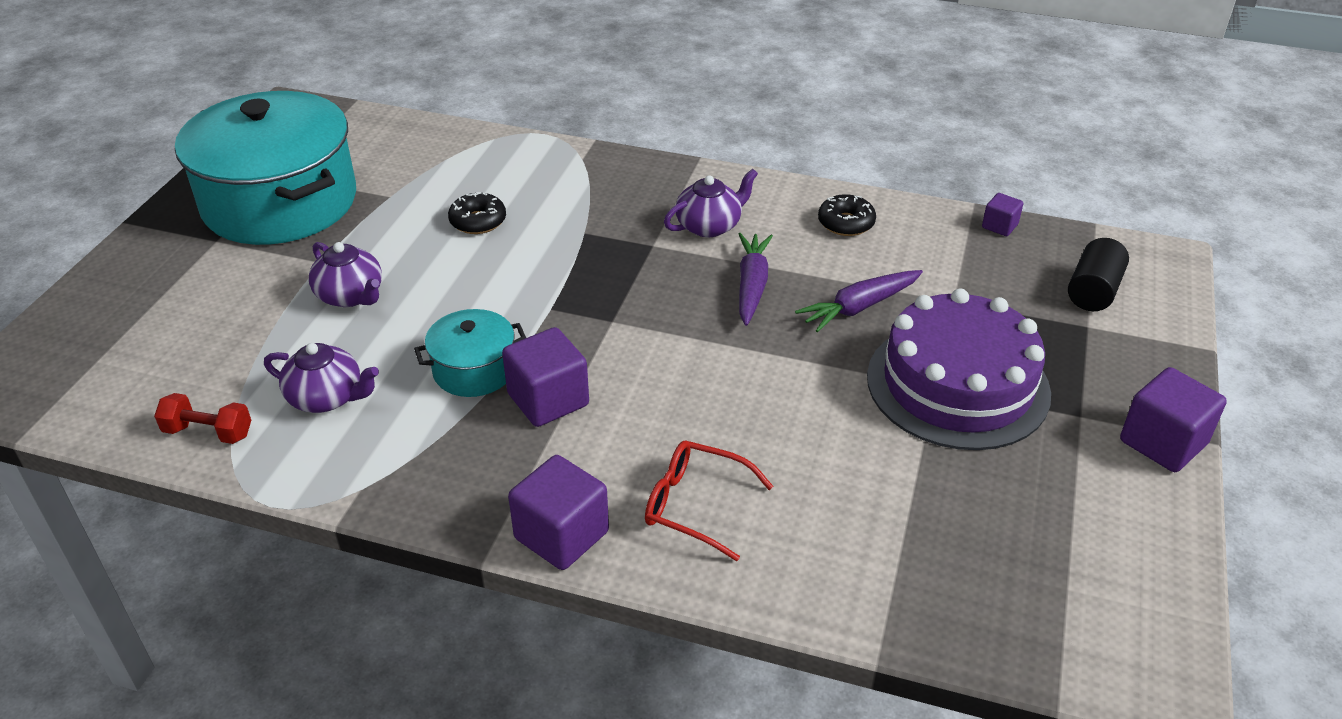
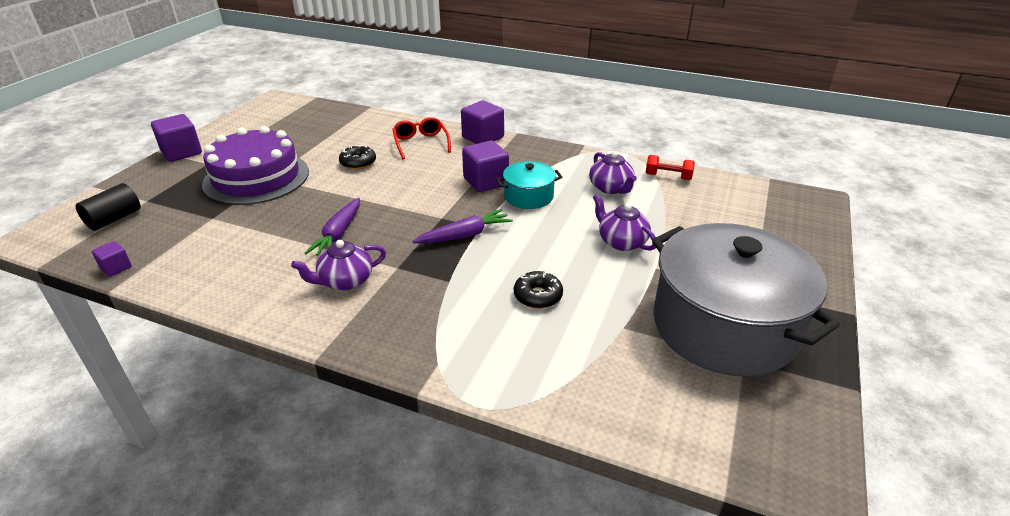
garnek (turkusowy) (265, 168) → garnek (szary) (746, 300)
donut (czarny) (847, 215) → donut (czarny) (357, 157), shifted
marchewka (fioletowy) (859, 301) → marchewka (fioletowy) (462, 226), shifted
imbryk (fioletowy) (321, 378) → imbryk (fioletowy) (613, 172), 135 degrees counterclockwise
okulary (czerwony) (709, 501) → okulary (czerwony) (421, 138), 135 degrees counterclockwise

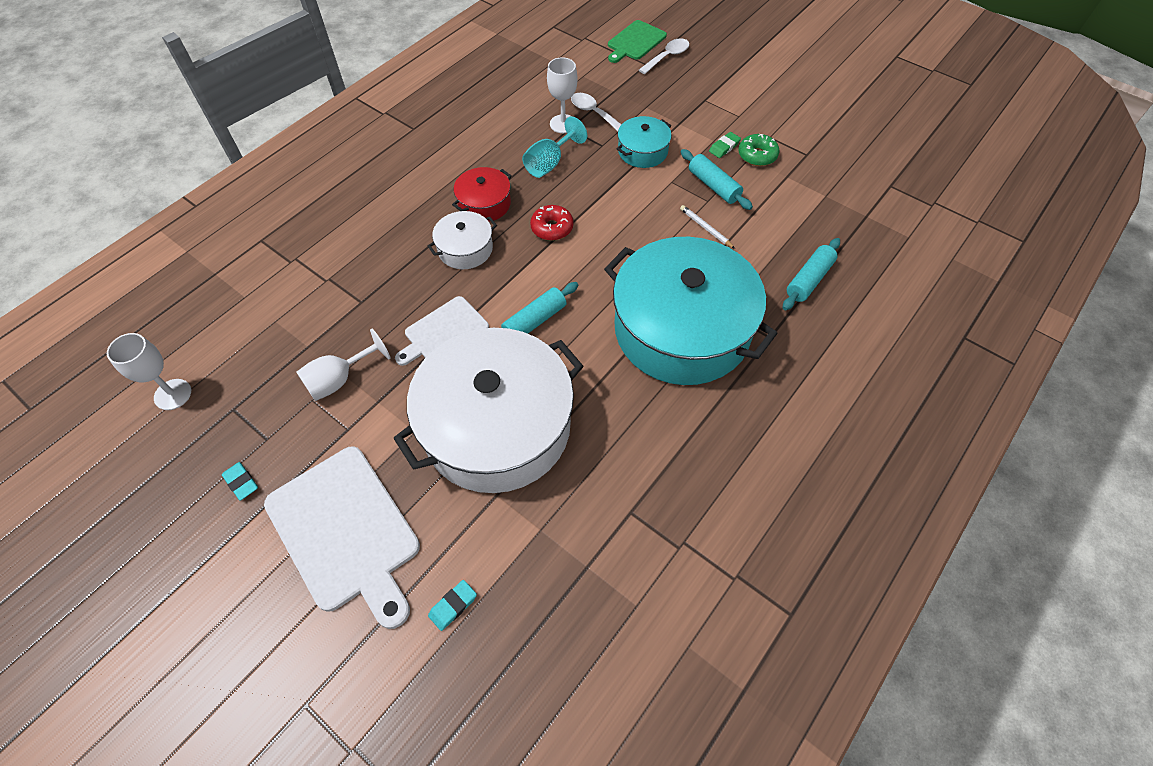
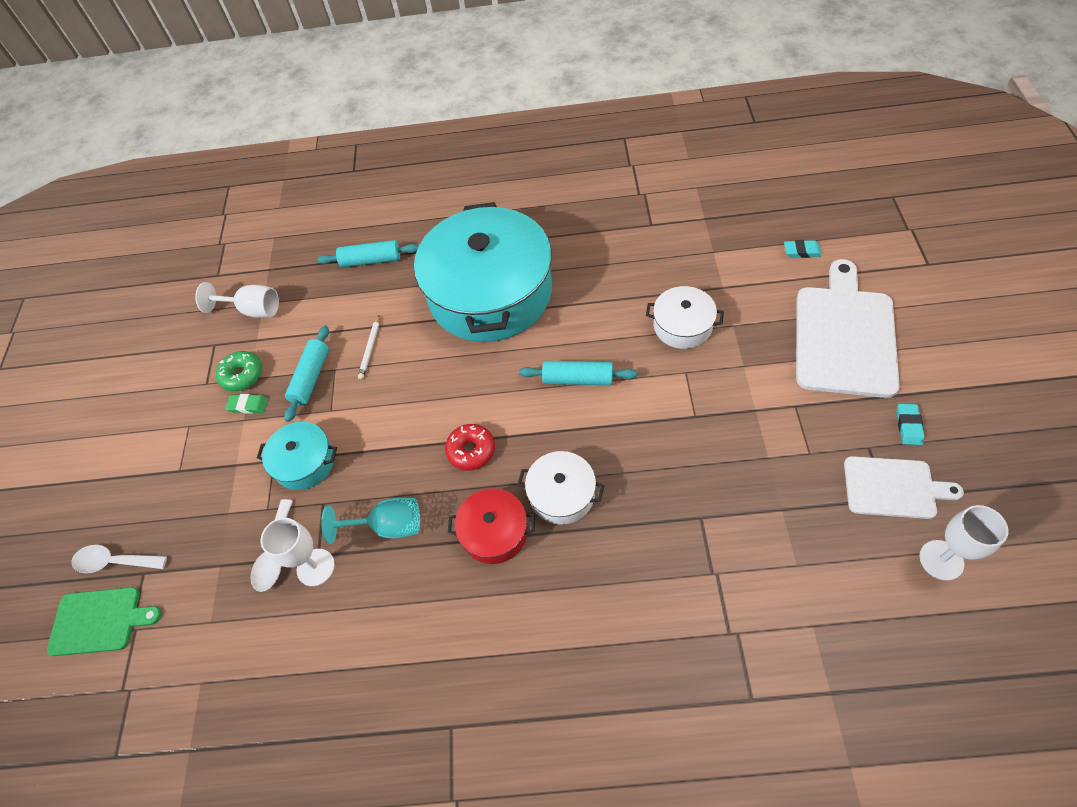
deska do krojenia (biały) (442, 331) → deska do krojenia (biały) (904, 487), shifted
garnek (biały) (488, 410) → garnek (biały) (685, 317), x0.44
kielich (biały) (343, 365) → kielich (biały) (237, 300), shifted

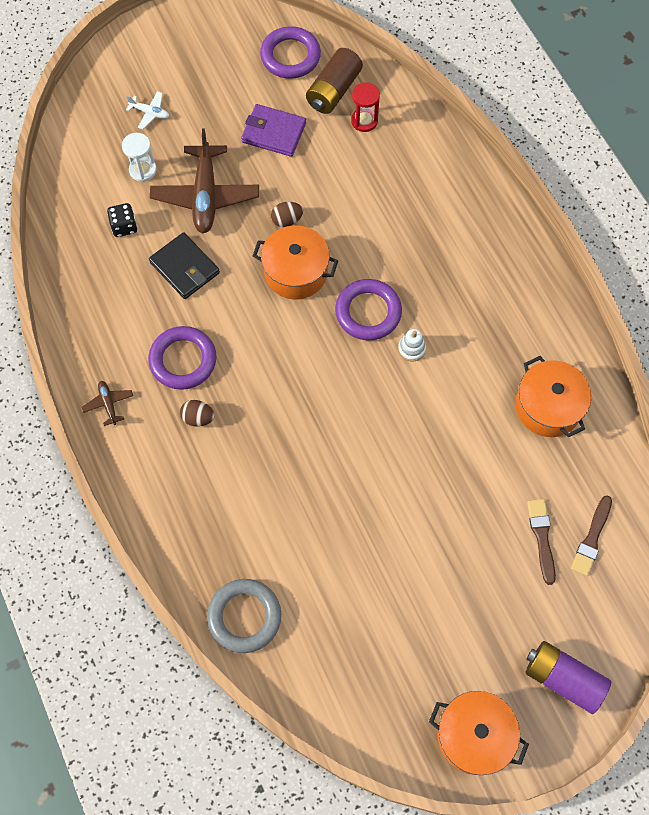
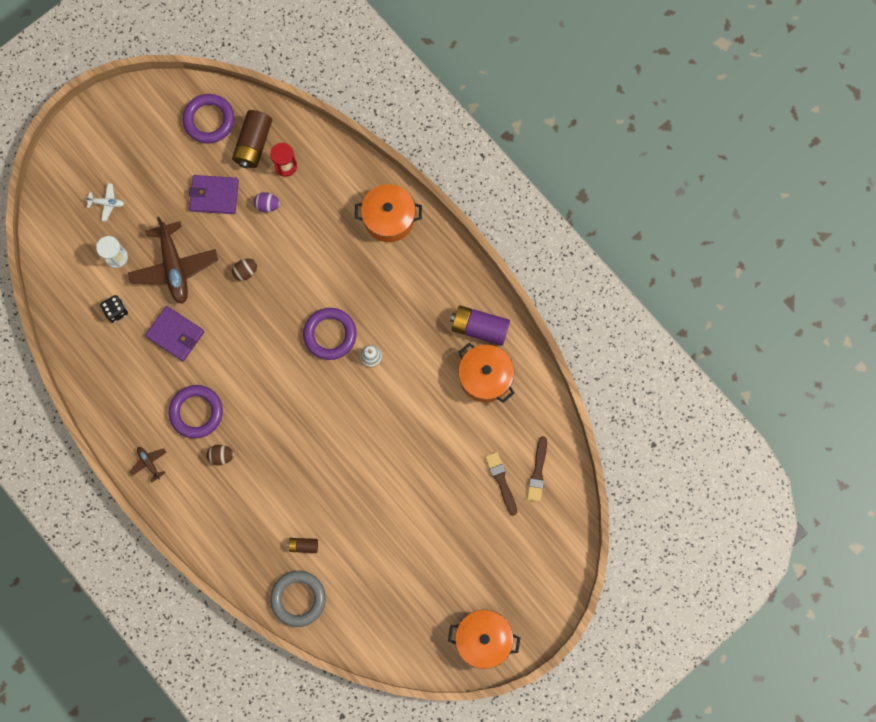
garnek (pomarańczowy) (295, 262) → garnek (pomarańczowy) (388, 213), shifted
portfel (czarny) (184, 265) → portfel (fioletowy) (174, 333)
bateria (fioletowy) (568, 677) → bateria (fioletowy) (480, 325), shifted
- → jajko (fioletowy) (267, 202)
- → bateria (brązowy) (302, 545)

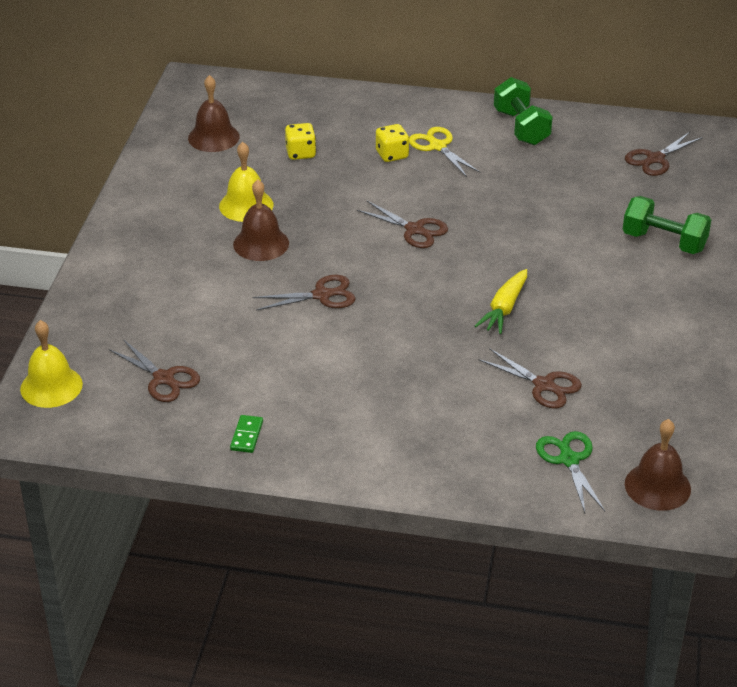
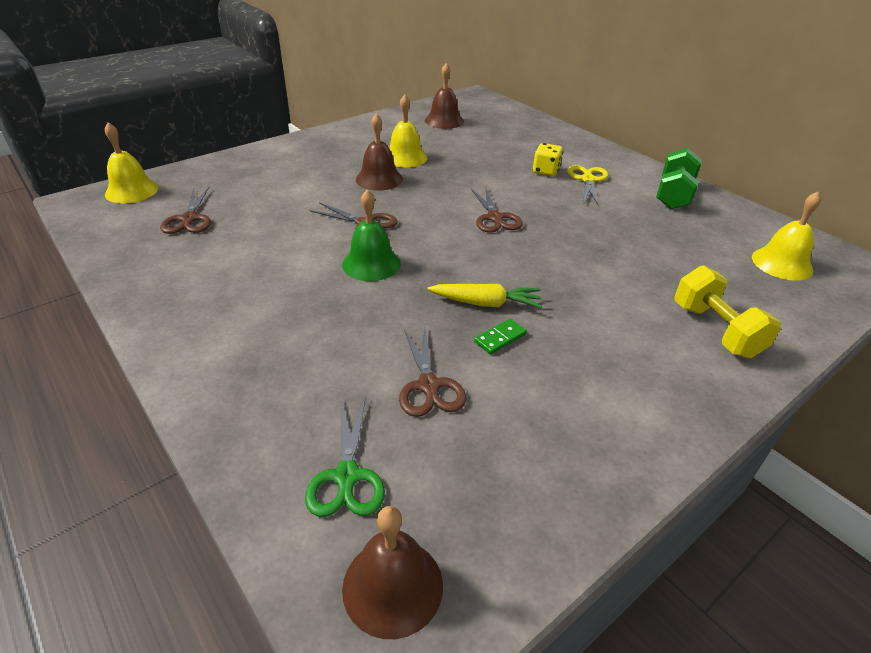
kostka do gry (żółty) (300, 141) → -
nożyczki (brązowy) (664, 154) → dzwonek (żółty) (786, 236)
hantel (zielony) (667, 225) → hantel (żółty) (727, 311)
marchewka (żółty) (501, 301) → marchewka (żółty) (484, 296), 150 degrees counterclockwise
kostka domina (zielony) (246, 434) → kostka domina (zielony) (500, 336), shifted
nożyczki (zielony) (570, 472) → nożyczki (zielony) (345, 457), 150 degrees clockwise
- → dzwonek (zielony) (371, 235)

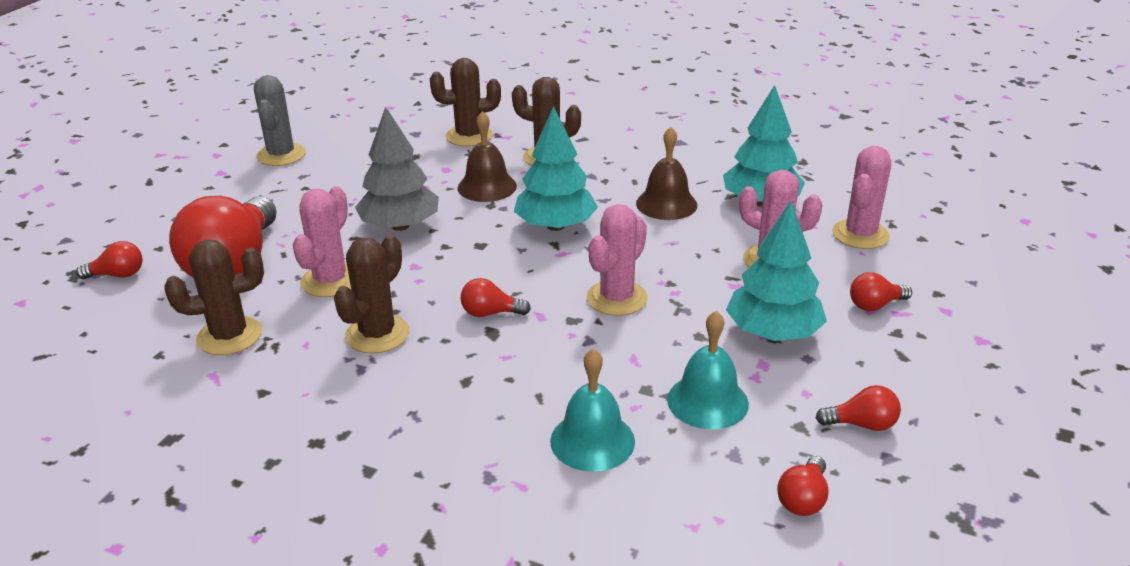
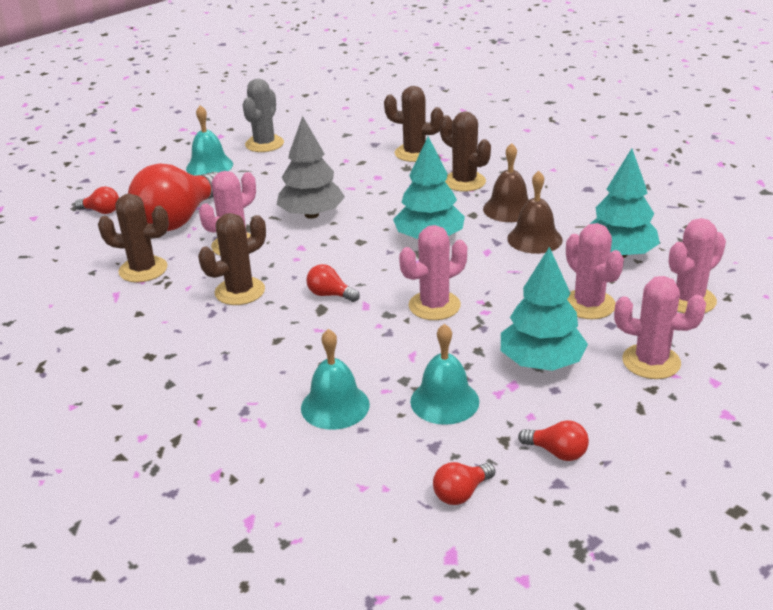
dzwonek (brązowy) (487, 156) → dzwonek (brązowy) (506, 182), shifted
żarówka (czerwony) (881, 291) → kaktus (różowy) (660, 327)
- → dzwonek (turkusowy) (209, 140)

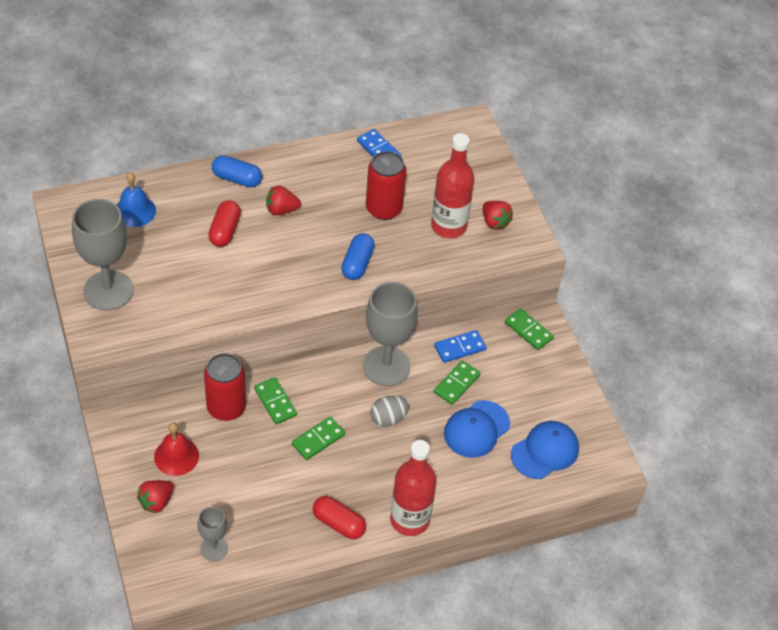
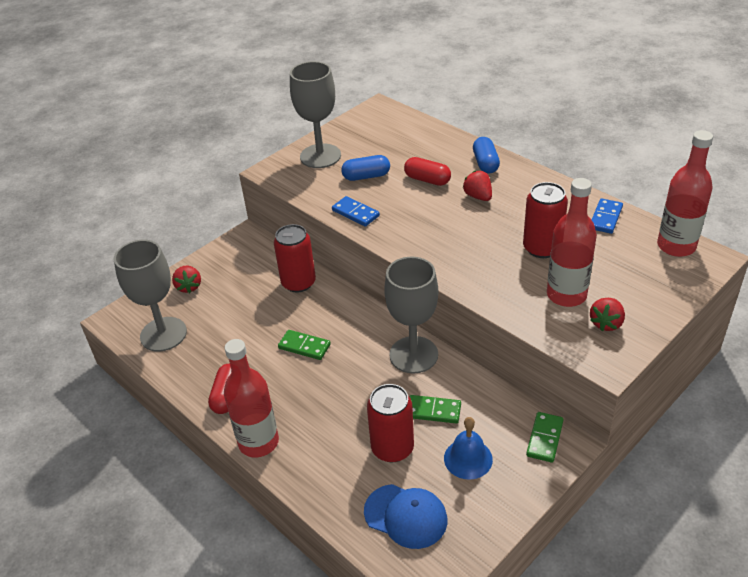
dzwonek (niebieski) (136, 199) → dzwonek (niebieski) (468, 448), shifted
kapsułka (czerwony) (224, 223) → kapsułka (czerwony) (427, 171), 45 degrees clockwise
kapsułka (niebieski) (358, 256) → kapsułka (niebieski) (365, 168), shifted
kostka domina (niebieski) (460, 346) → kostka domina (niebieski) (356, 211), shifted
kostka domina (zielony) (275, 400) → -
jajko (szary) (389, 411) → -
czapka (niebieski) (477, 429) → puszka (czerwony) (390, 423)
dzwonek (czerwony) (176, 449) → -
truskawka (czerwony) (155, 496) → truskawka (czerwony) (186, 279), 120 degrees counterclockwise
kielich (szary) (212, 533) → kielich (szary) (150, 296), x1.91
- → butelka (czerwony) (685, 193)

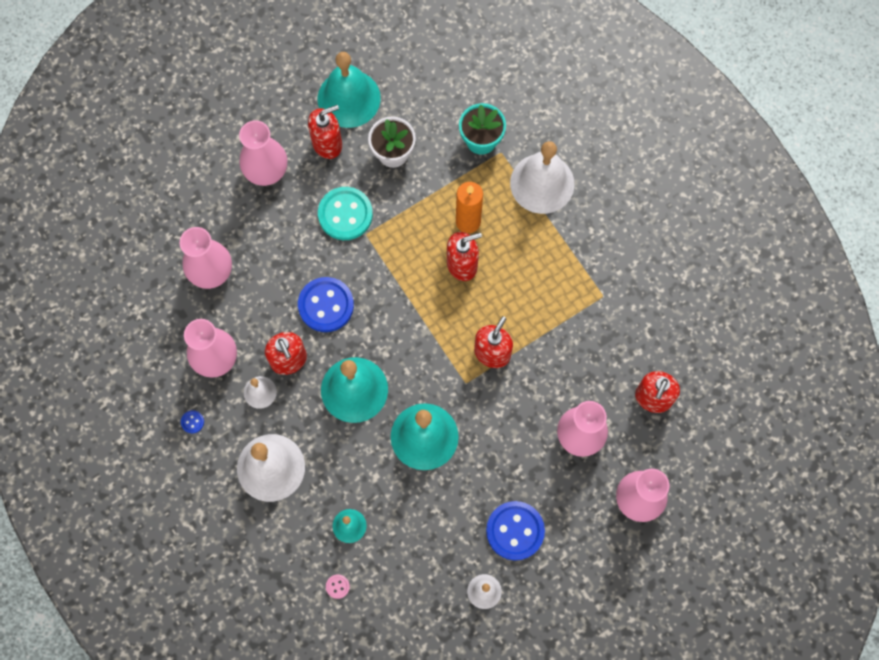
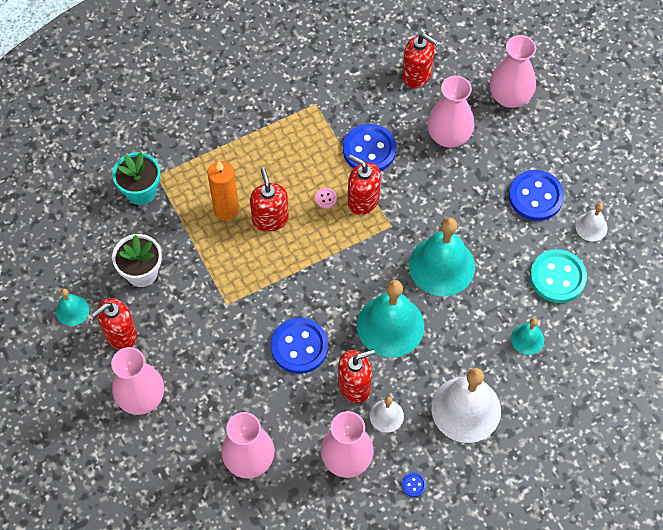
dzwonek (turkusowy) (349, 90) → dzwonek (turkusowy) (72, 307), x0.49
dozownik mydła (czerwony) (325, 132) → dozownik mydła (czerwony) (114, 324), 105 degrees counterclockwise
dzwonek (biały) (542, 177) → -
guzik (turkusowy) (345, 213) → guzik (turkusowy) (558, 276), shifted
guzik (różowy) (338, 586) → guzik (różowy) (326, 198), shifted
- → guzik (niebieski) (369, 147)

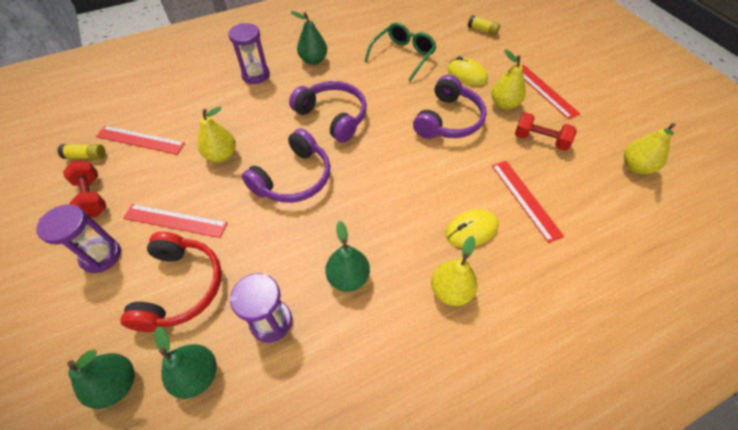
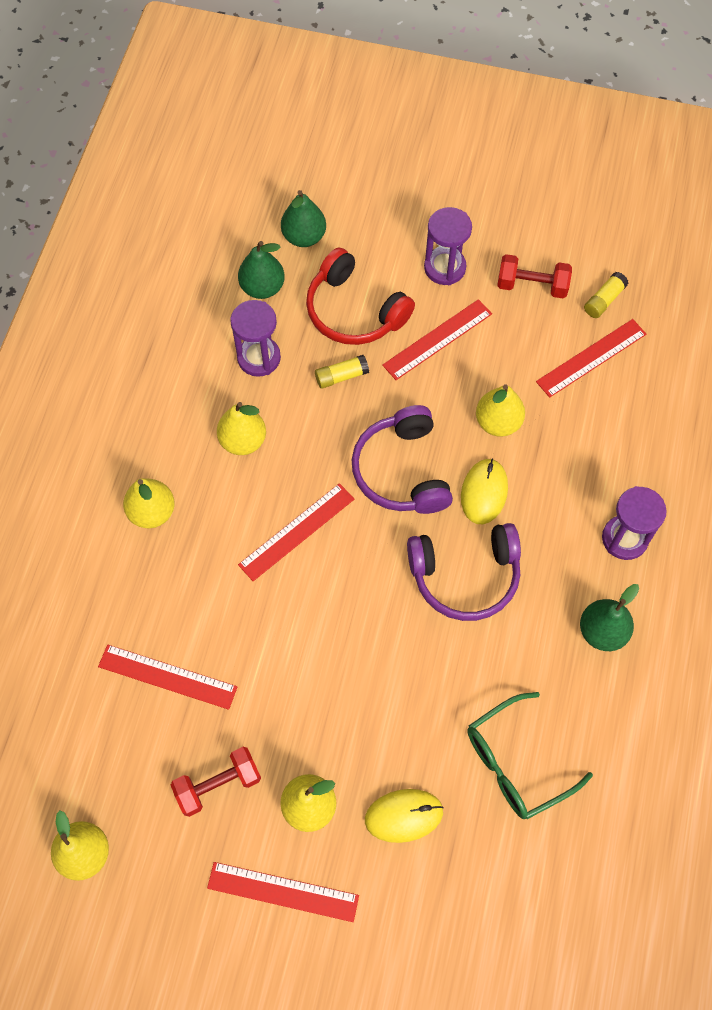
klej w sztyfcie (żółty) (484, 25) → klej w sztyfcie (żółty) (342, 372), shifted
okulary (zielony) (400, 52) → okulary (zielony) (530, 755), 75 degrees clockwise
słuchawki (fioletowy) (450, 107) → -
myszka (żółty) (471, 228) → myszka (żółty) (484, 491), shifted
gruszka (zielony) (347, 256) → gruszka (żółty) (241, 428)
- → linijka (czerwony) (296, 532)

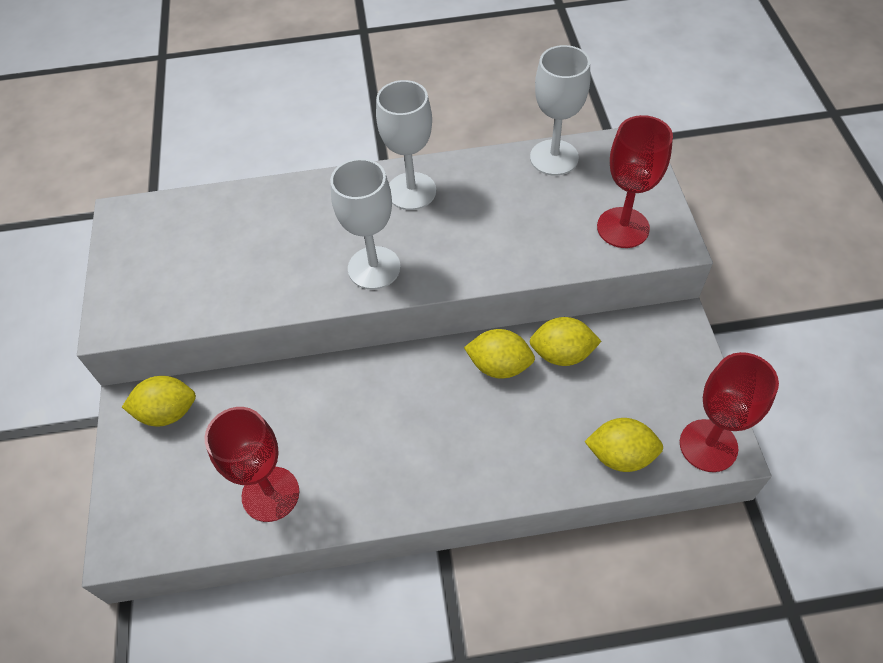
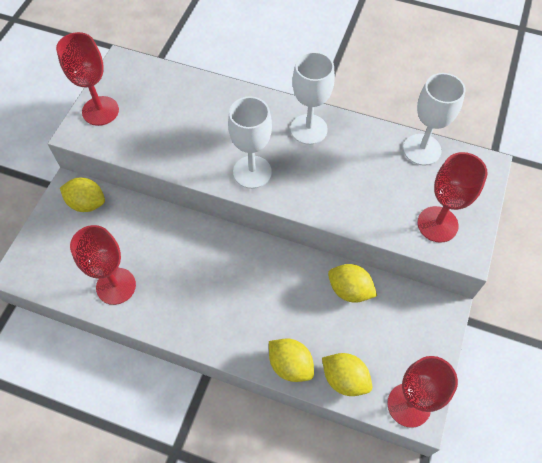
cytryna (żółty) (499, 354) → cytryna (żółty) (291, 360), shifted
- → kielich (czerwony) (87, 79)

